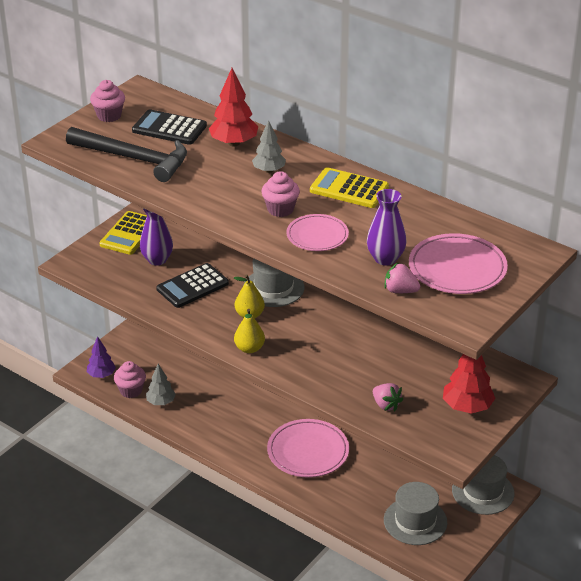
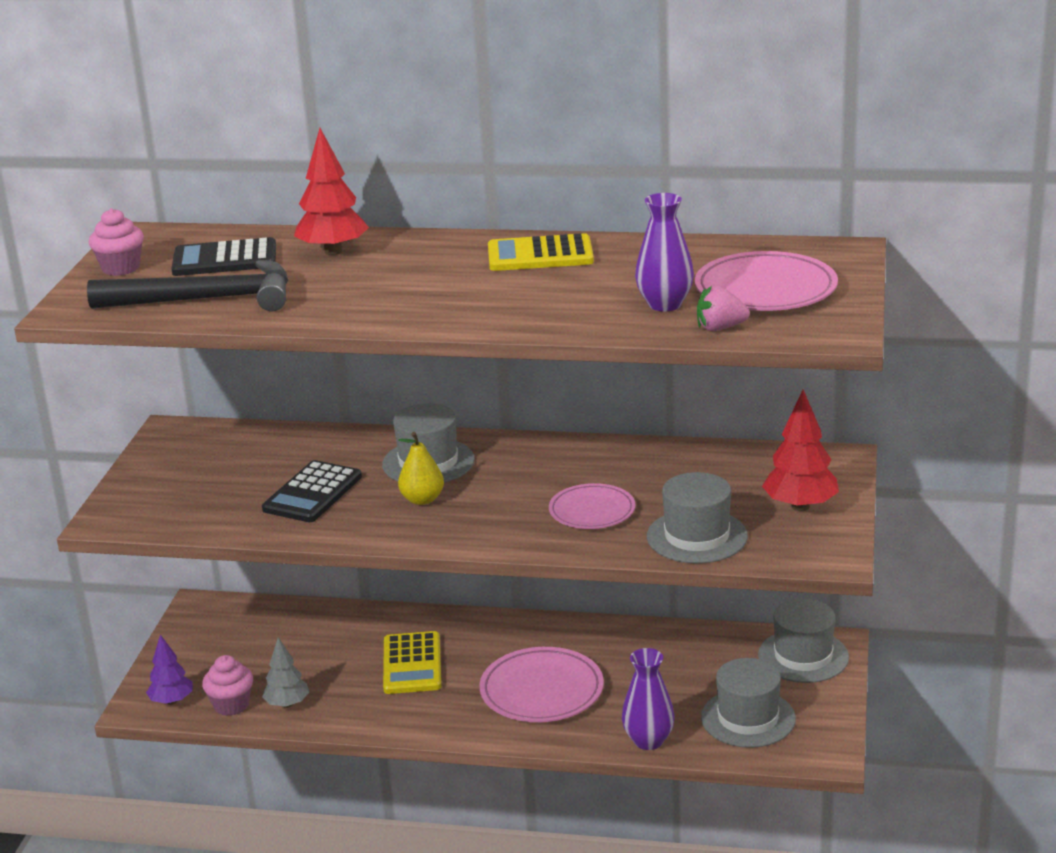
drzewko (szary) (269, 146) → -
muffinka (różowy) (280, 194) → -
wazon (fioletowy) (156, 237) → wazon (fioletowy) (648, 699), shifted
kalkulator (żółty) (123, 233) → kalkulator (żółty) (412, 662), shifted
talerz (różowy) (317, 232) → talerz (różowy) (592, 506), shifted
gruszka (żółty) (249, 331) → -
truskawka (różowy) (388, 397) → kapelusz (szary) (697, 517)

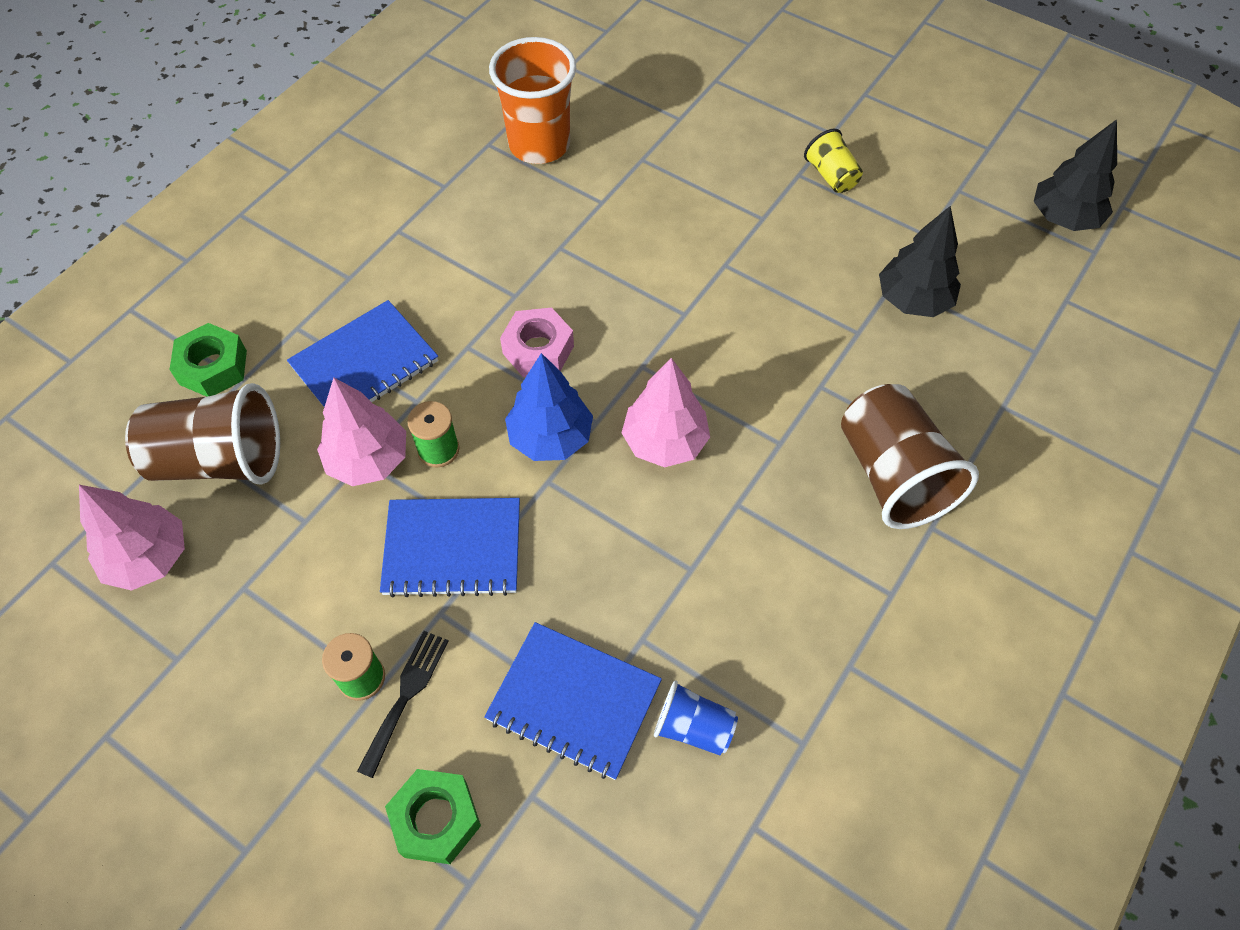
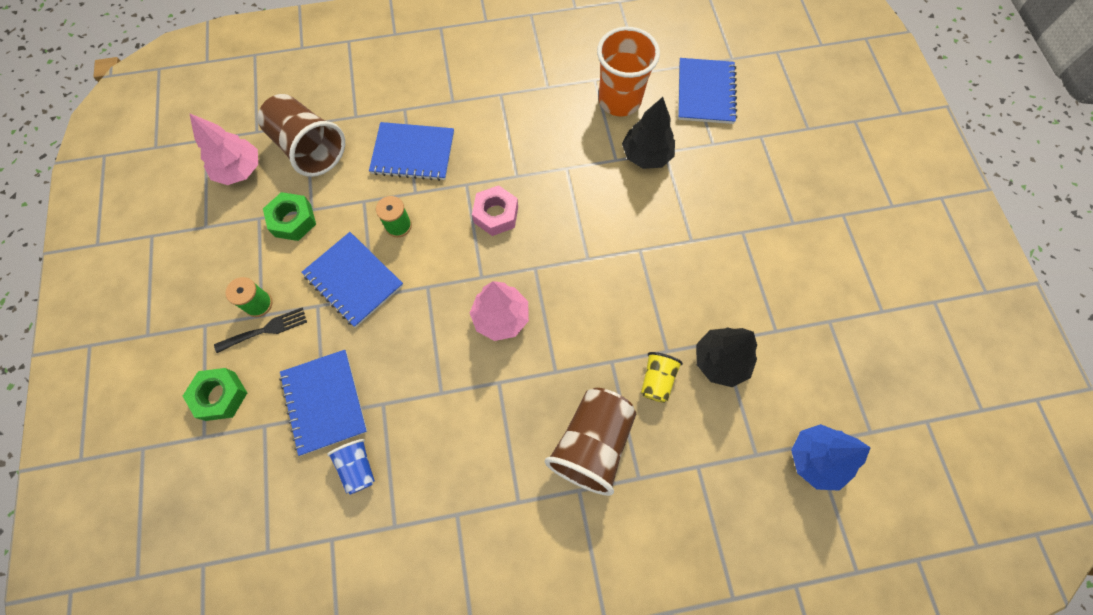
drzewko (czarny) (1075, 175) → drzewko (czarny) (648, 133), shifted
szklanka (żółty) (833, 161) → szklanka (żółty) (662, 377), shifted
nakrętka (zielony) (208, 360) → nakrętka (zielony) (289, 216), shifted
drzewko (niebieski) (549, 407) → drzewko (niebieski) (831, 457), shifted
drzewko (różowy) (361, 431) → -
- → zeszyt (niebieski) (707, 91)

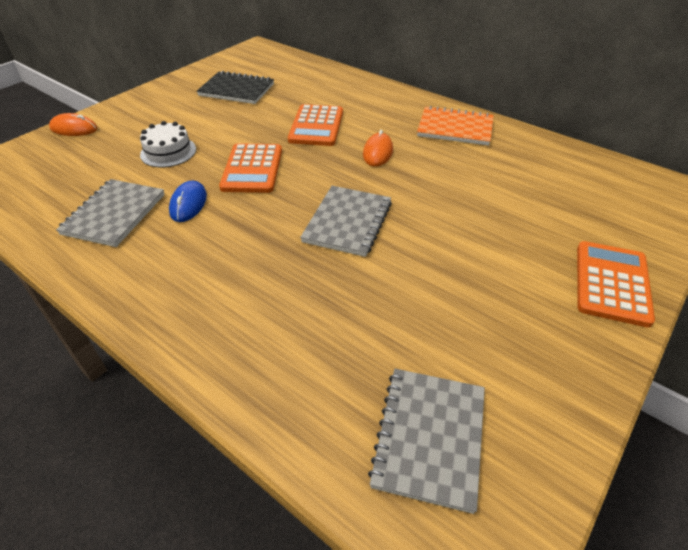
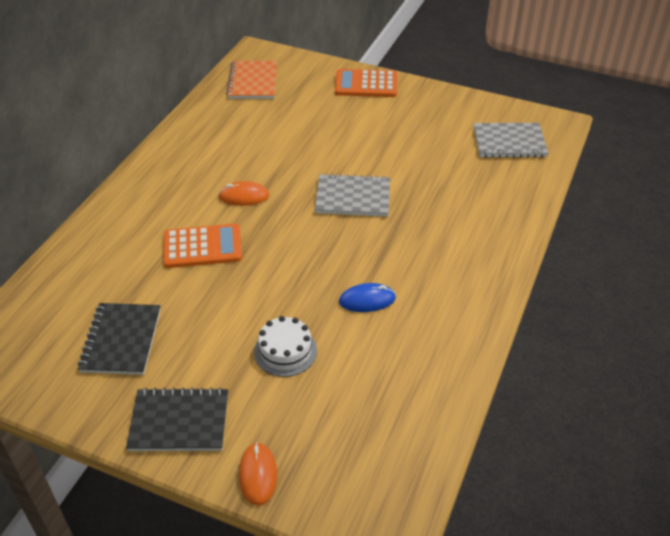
zeszyt (pomarańczowy) (455, 126) → zeszyt (pomarańczowy) (252, 80), shifted
kalkulator (pomarańczowy) (250, 168) → -
zeszyt (szary) (110, 213) → -
- → zeszyt (czarny) (177, 419)

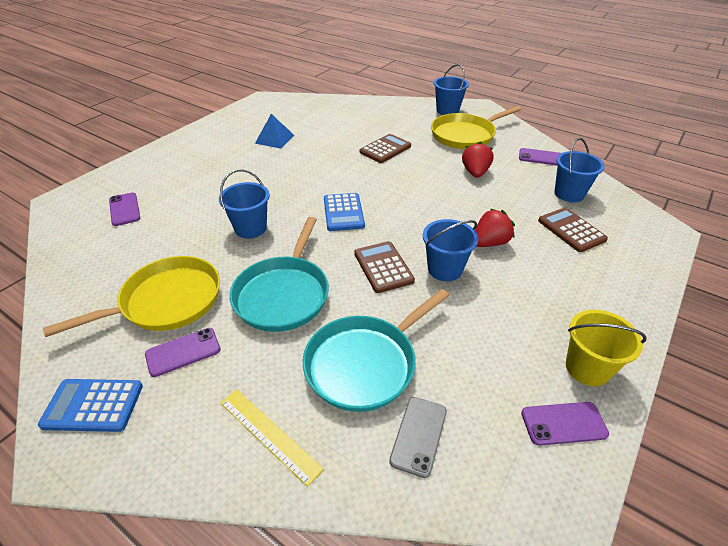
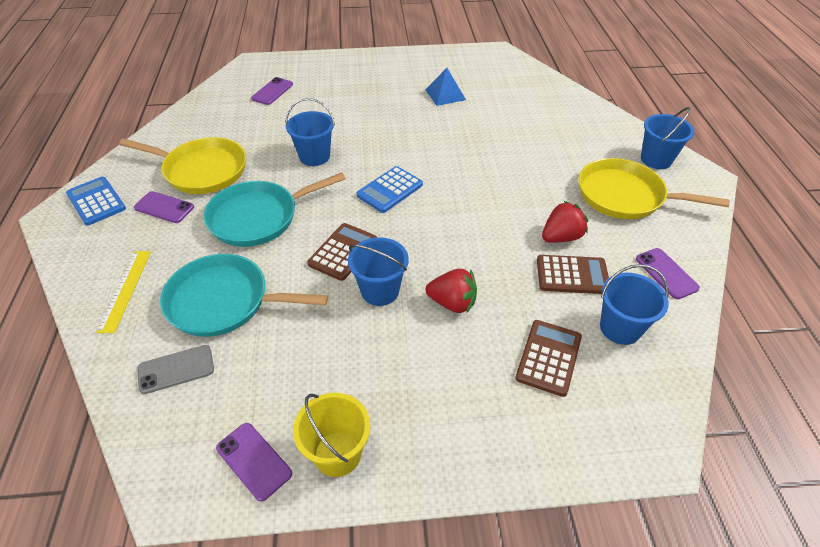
kalkulator (brązowy) (385, 148) → kalkulator (brązowy) (573, 274), shifted

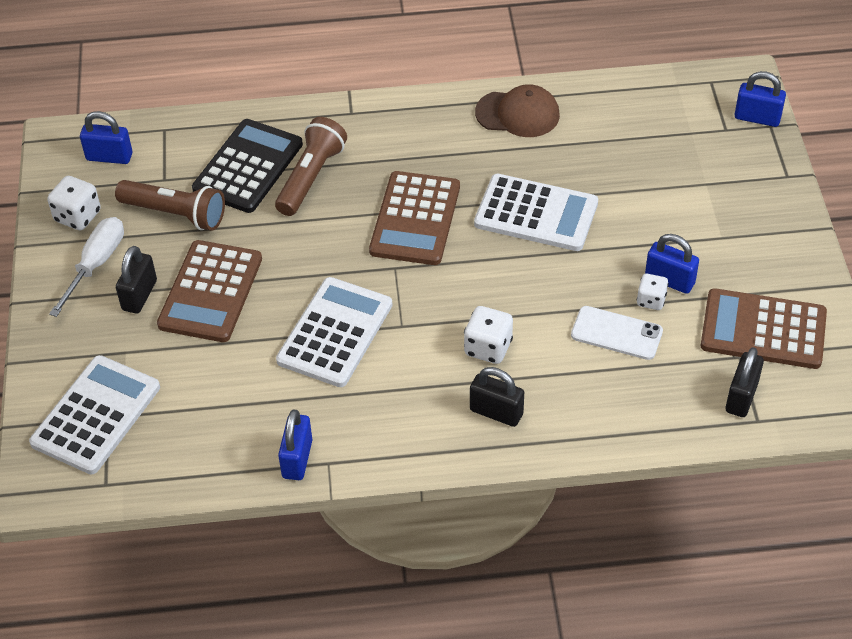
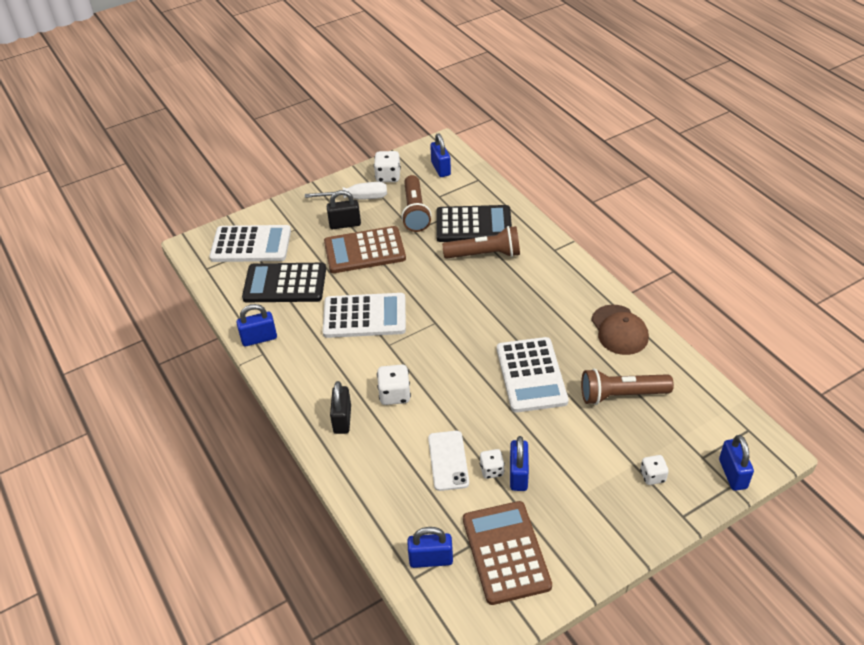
kalkulator (brązowy) (414, 218) → -
kłódka (czarny) (745, 382) → kłódka (niebieski) (430, 547)
- → kalkulator (czarny) (284, 282)
- → latarka (brązowy) (627, 387)
- → kostka do gry (biały) (654, 470)

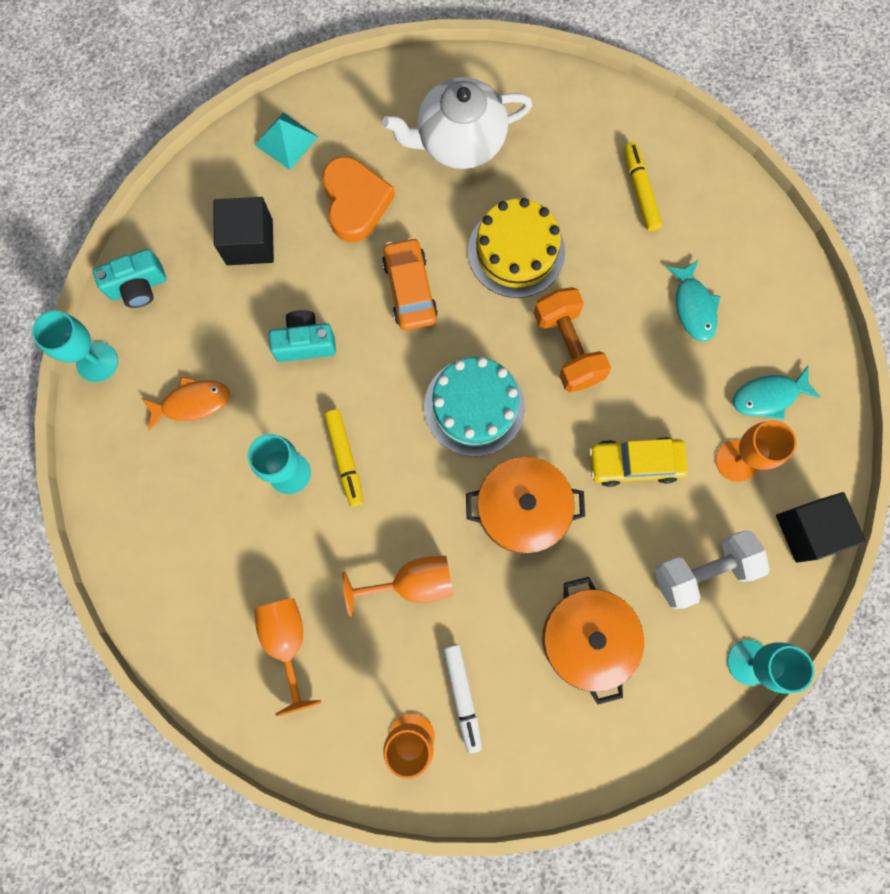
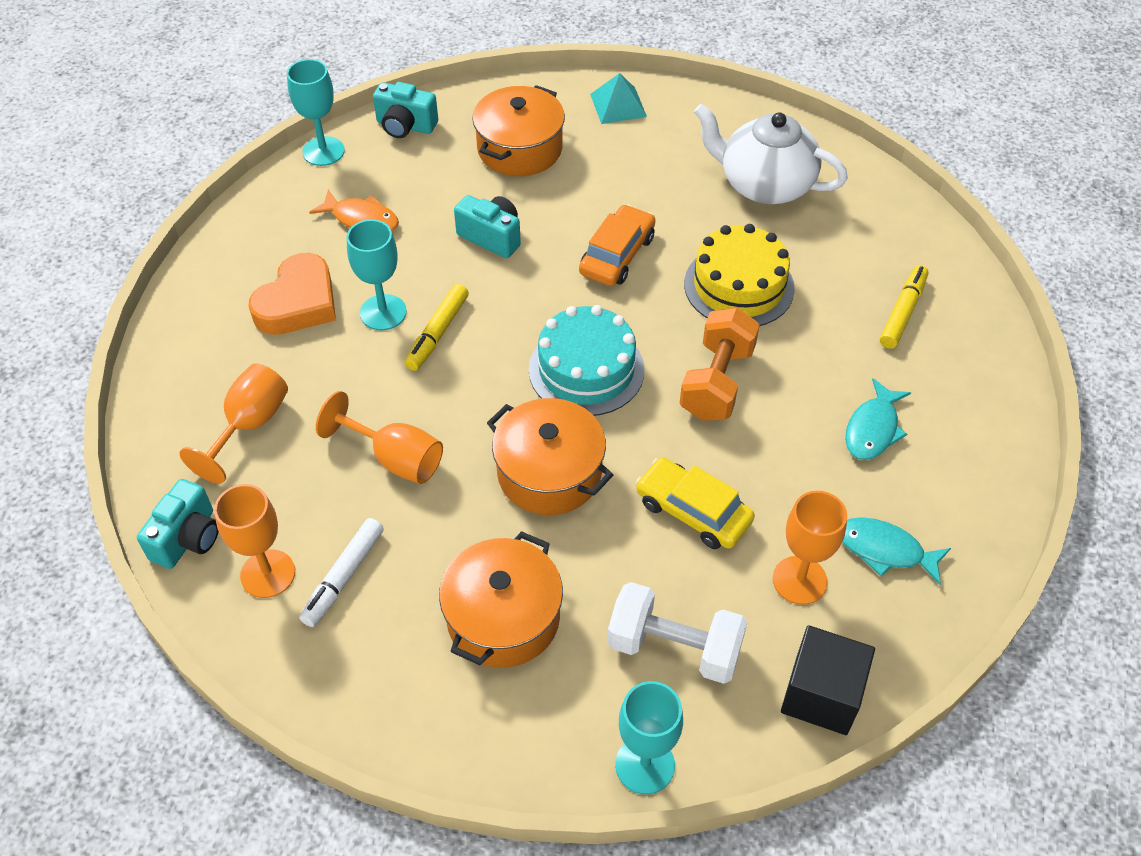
serce (pomarańczowy) (358, 199) → serce (pomarańczowy) (292, 294), shifted
sześcian (czarny) (243, 231) → garnek (pomarańczowy) (518, 130)
- → aparat fotograficzny (turkusowy) (178, 524)

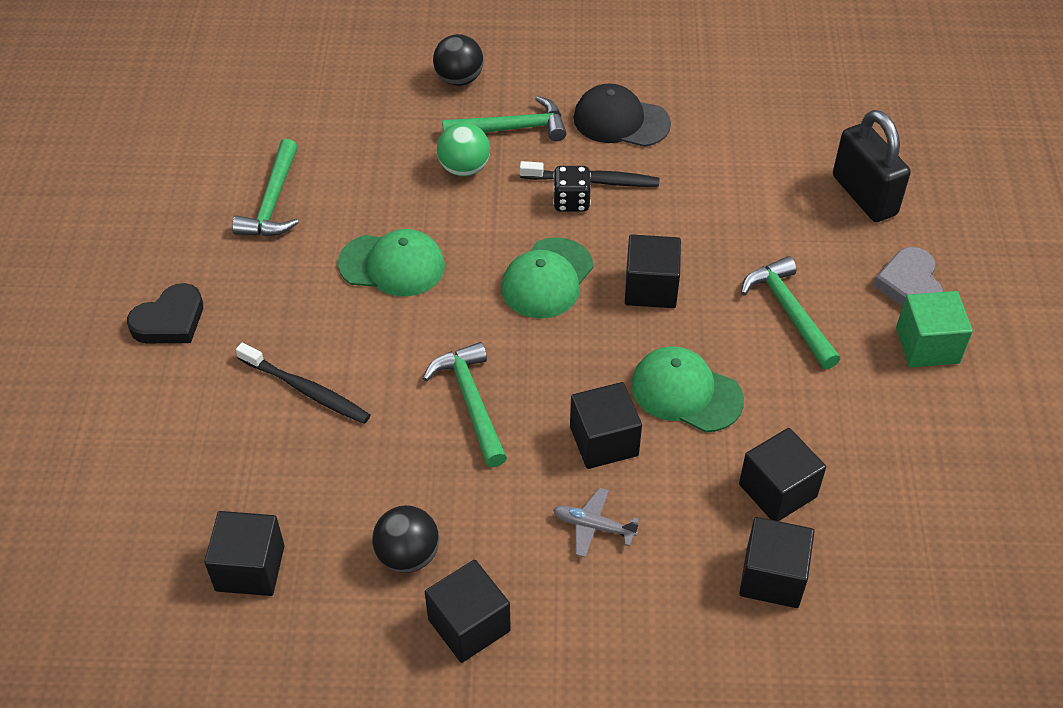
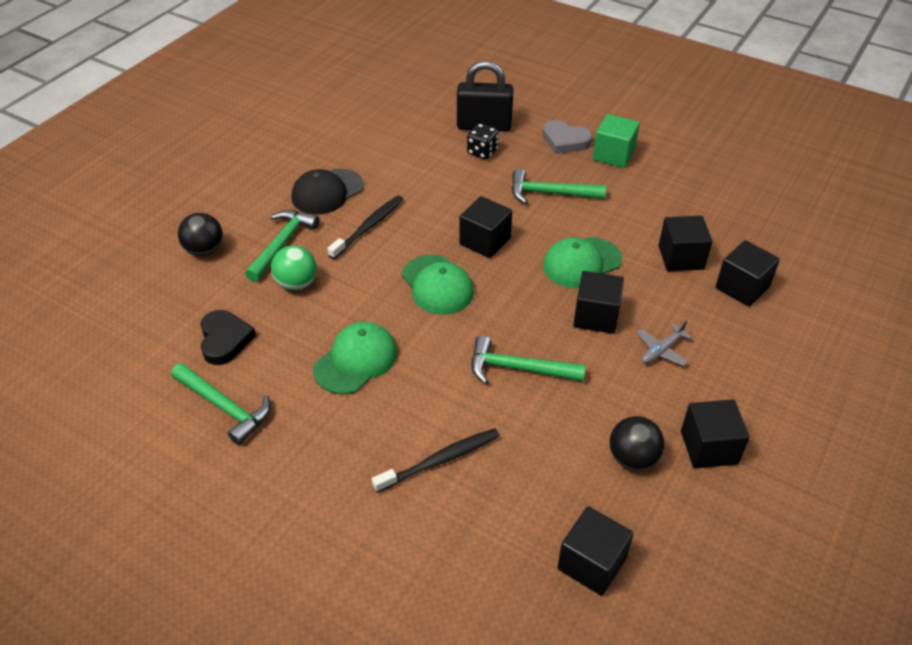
kostka do gry (czarny) (572, 189) → kostka do gry (czarny) (483, 142), shifted
serce (czarny) (165, 313) → serce (czarny) (228, 337), shifted

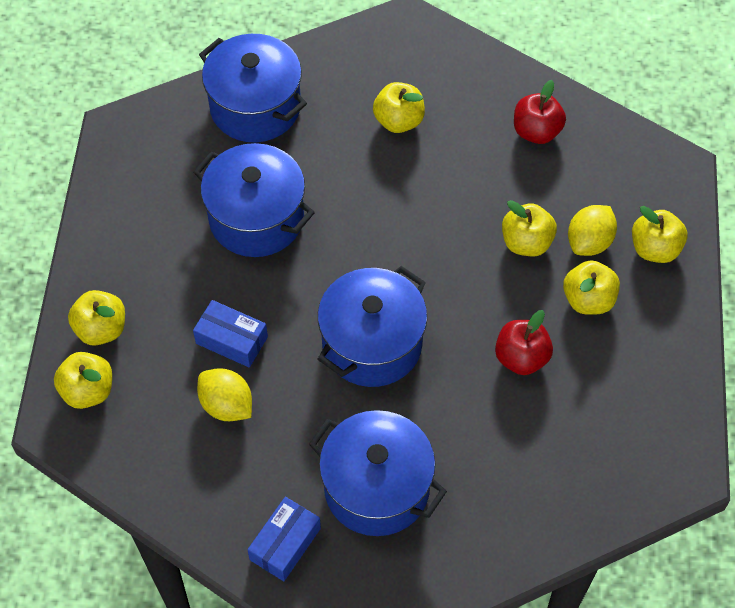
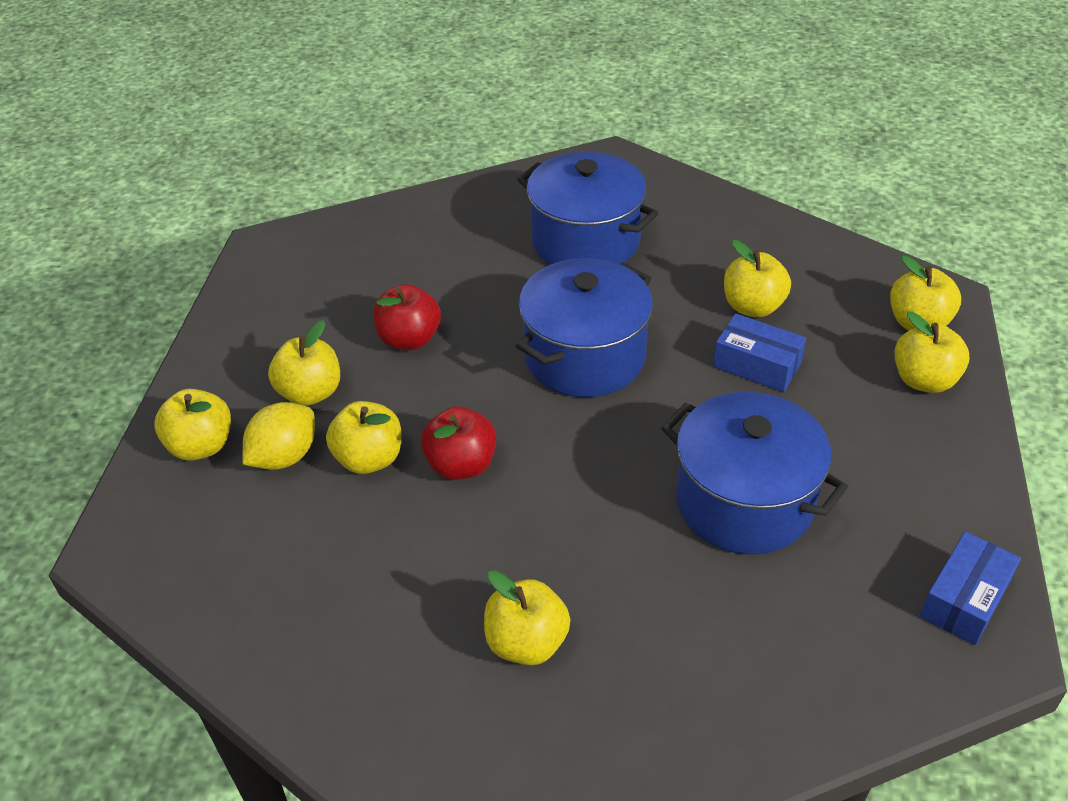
garnek (niebieski) (253, 88) → -
jabłko (czerwony) (540, 112) → jabłko (czerwony) (458, 443), shifted
cytryna (żółty) (224, 395) → jabłko (żółty) (757, 278)
pudełko (niebieski) (284, 539) → pudełko (niebieski) (970, 588), shifted

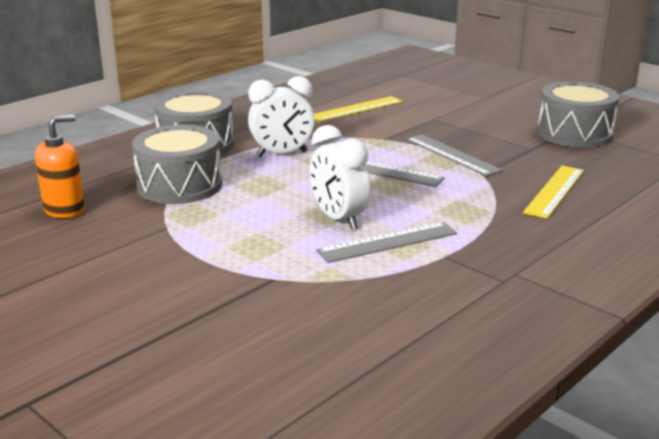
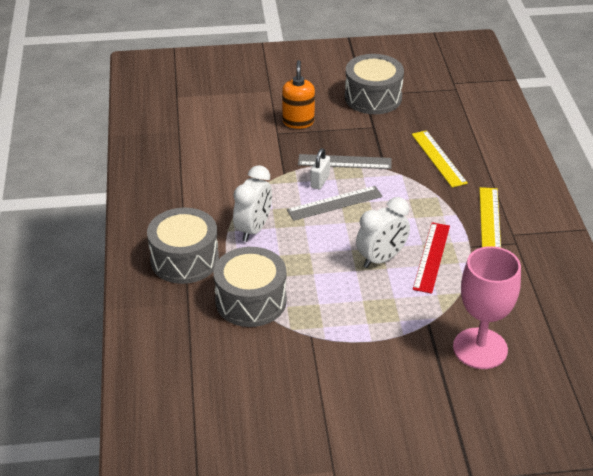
linijka (żółty) (358, 109) → linijka (żółty) (490, 217), shifted
dozownik mydła (pomarańczowy) (60, 166) → dozownik mydła (pomarańczowy) (298, 94), shifted
budzik (biały) (340, 177) → budzik (biały) (383, 232), 45 degrees counterclockwise
linijka (szary) (386, 242) → linijka (czerwony) (431, 258)
- → kłódka (biały) (320, 168)
- → kielich (różowy) (487, 307)

